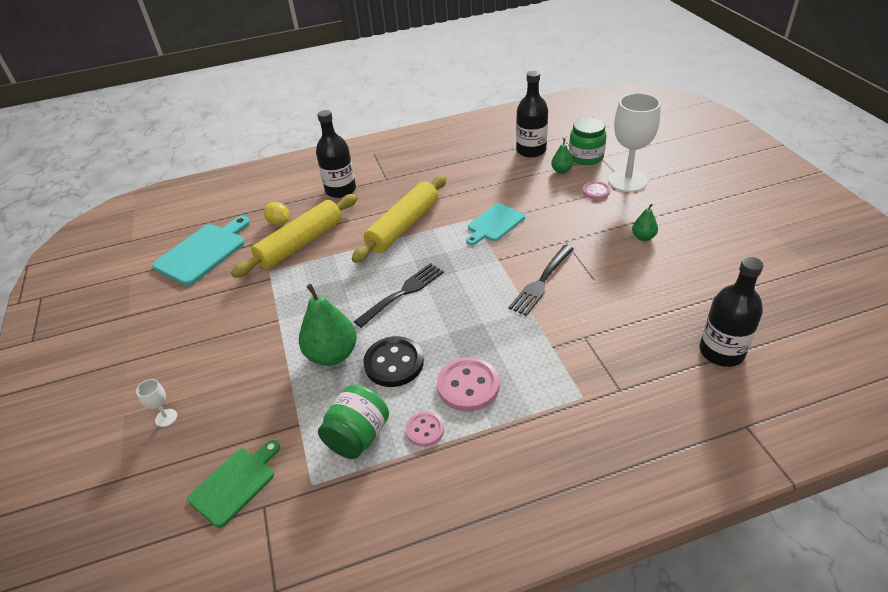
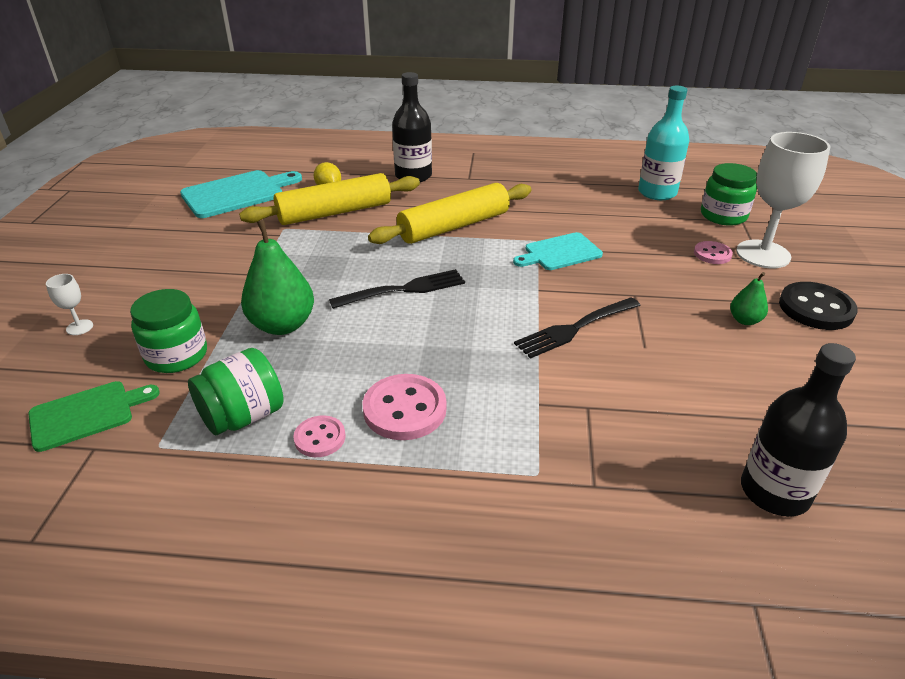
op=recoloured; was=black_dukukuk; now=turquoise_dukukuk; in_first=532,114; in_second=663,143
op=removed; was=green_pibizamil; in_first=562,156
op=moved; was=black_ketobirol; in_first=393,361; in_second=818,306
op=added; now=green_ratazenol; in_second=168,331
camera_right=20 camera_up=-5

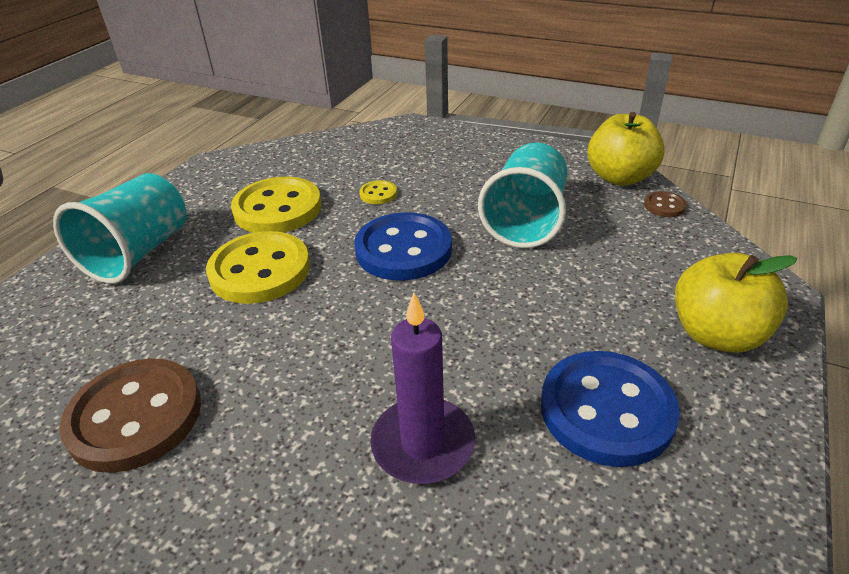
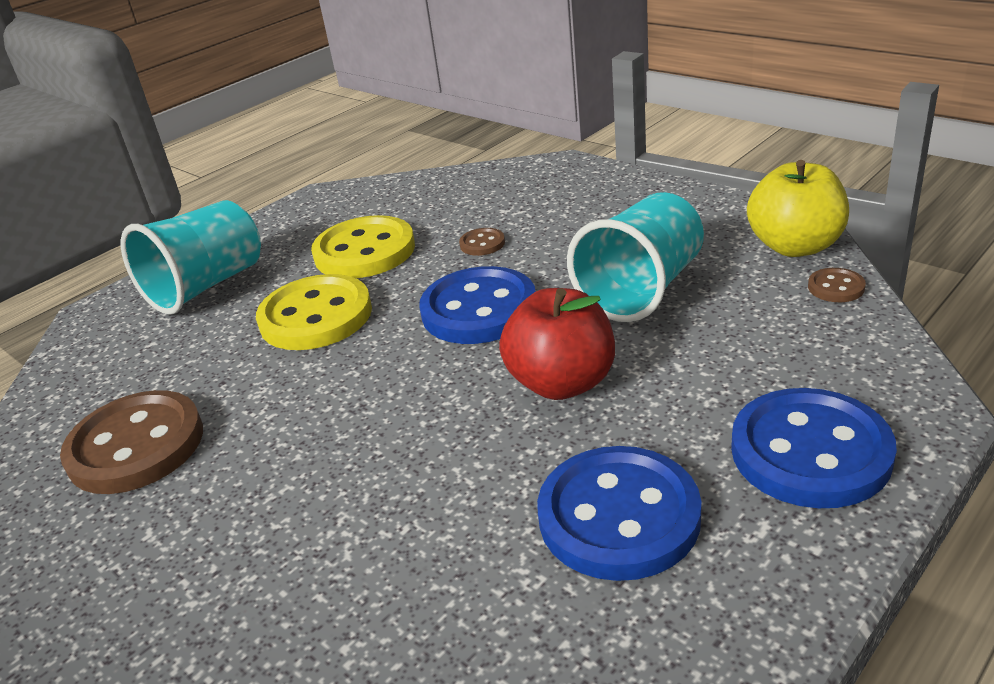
op=recoloured; was=yellow_ketobirol; now=brown_ketobirol; in_first=378,192; in_second=482,242
op=replaced; was=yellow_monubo; now=blue_ketobirol; in_first=736,303; in_second=814,448
op=removed; was=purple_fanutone; in_first=422,388
op=added; now=red_monubo; in_second=557,344
camera_right=20 camera_up=-5

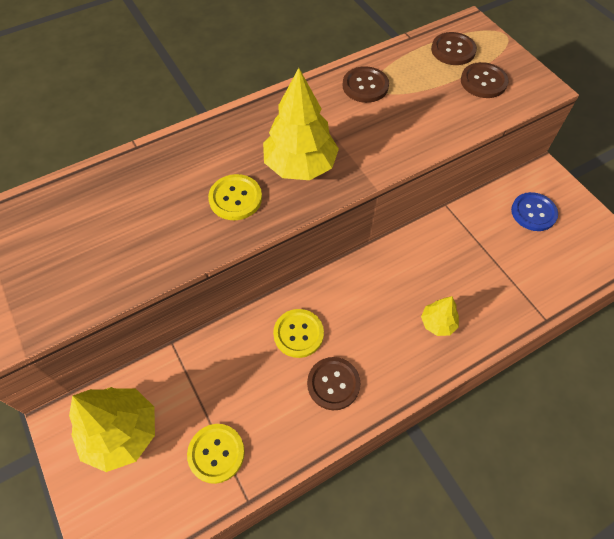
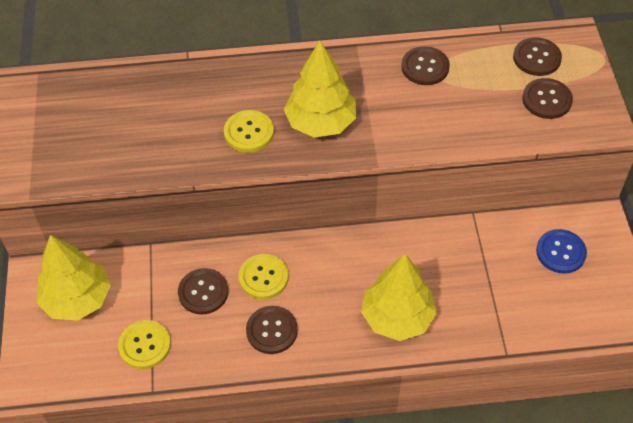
op=resized; was=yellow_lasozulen; in_first=440,316; in_second=399,297; ratio=1.93
op=added; now=brown_ketobirol; in_second=203,291
camera_right=25 camera_up=-5

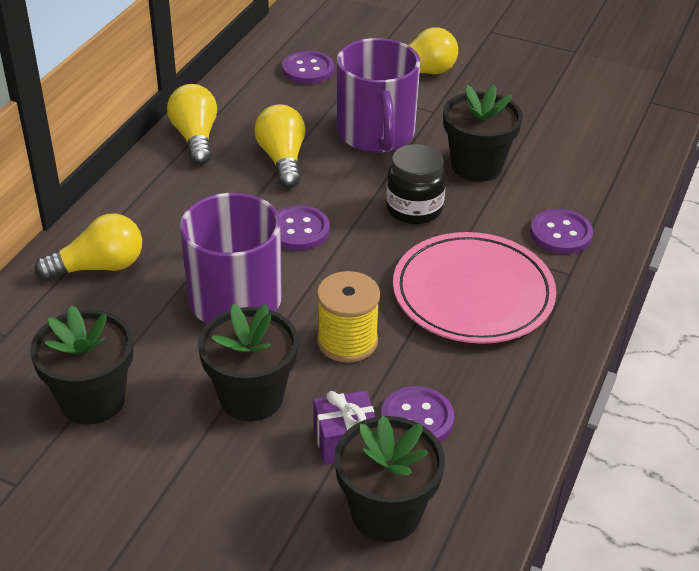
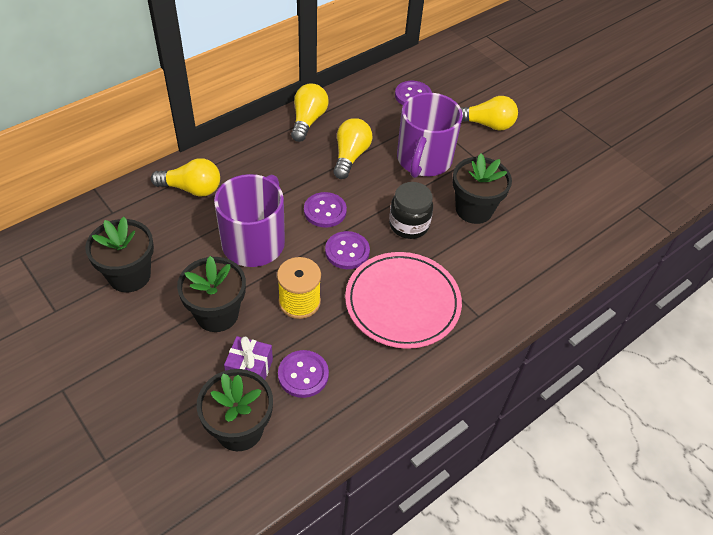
op=moved; was=purple_ketobirol; in_first=561,231; in_second=347,250
camera_right=25 camera_up=10

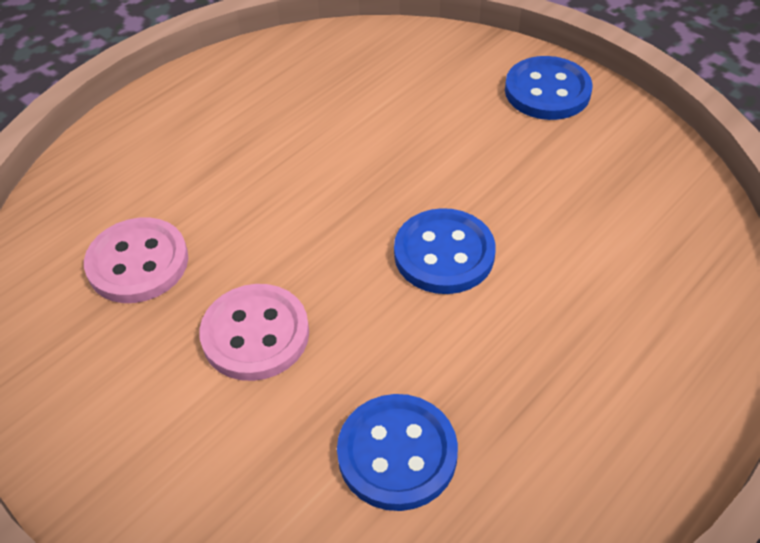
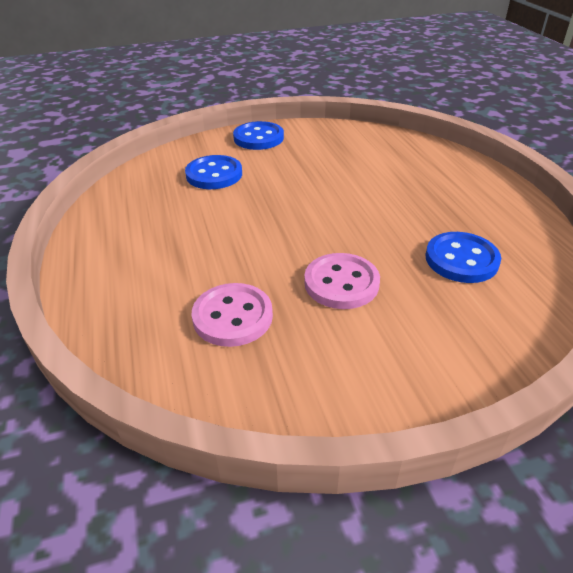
op=moved; was=blue_ketobirol; in_first=444,251; in_second=213,172
camera_right=-60 camera_up=-10

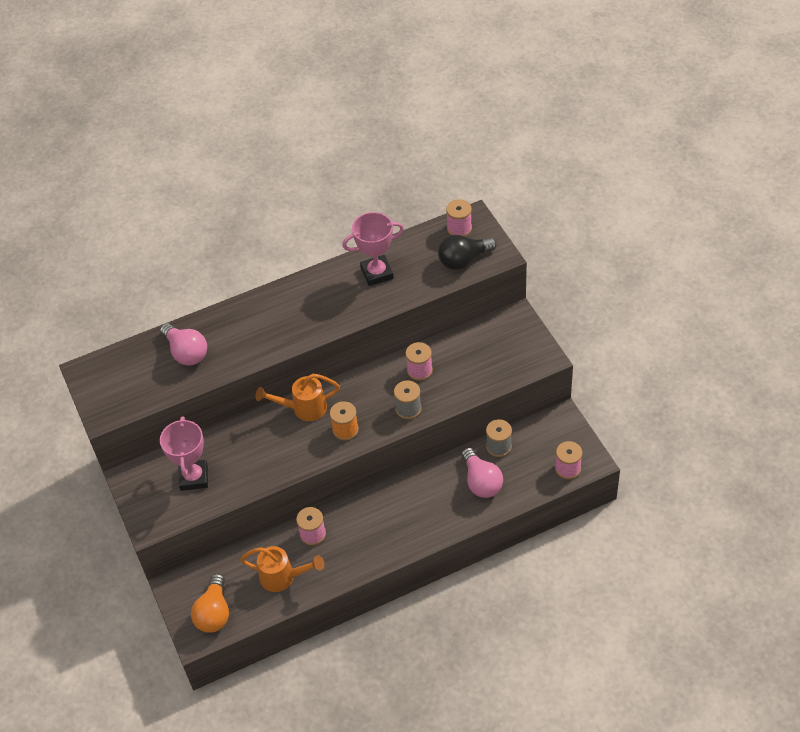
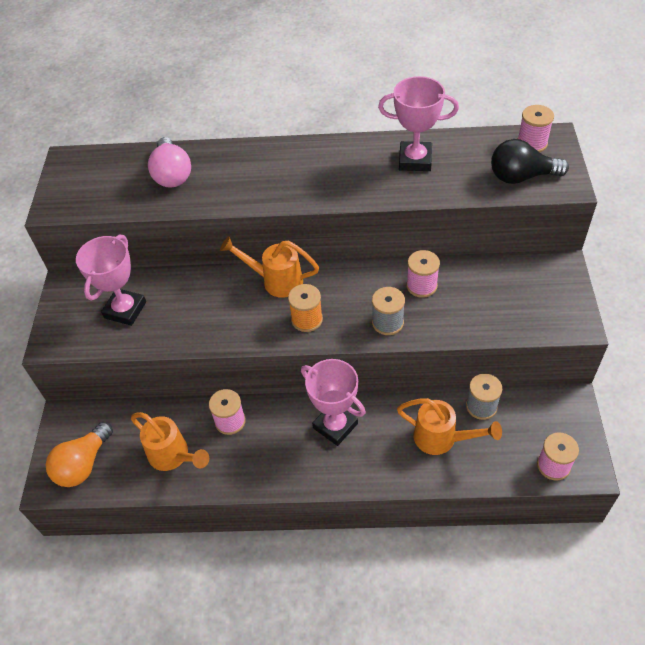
op=replaced; was=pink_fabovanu; now=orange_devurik; in_first=482,473; in_second=449,426
op=added; now=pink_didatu; in_second=333,402
camera_right=25 camera_up=0

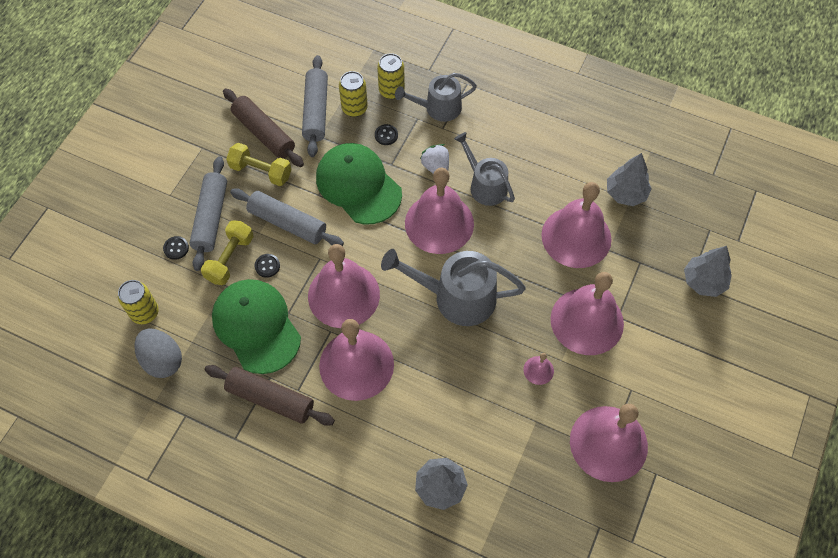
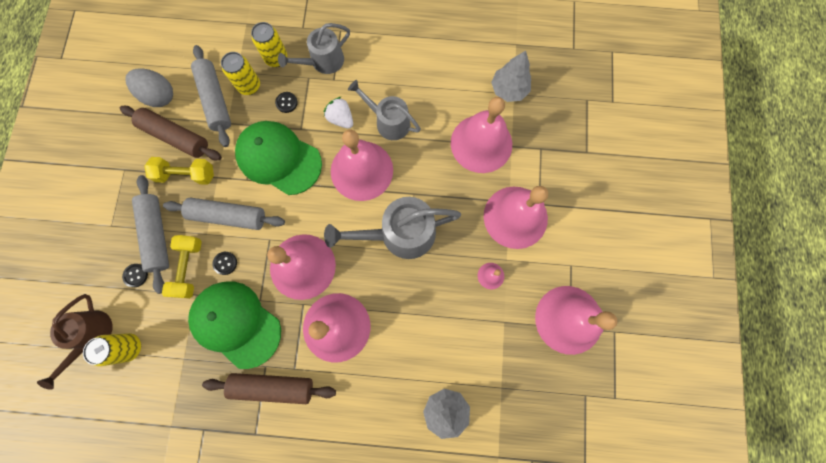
op=removed; was=grey_lasozulen; in_first=708,271
op=moved; was=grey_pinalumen; in_first=158,353; in_second=149,87
op=added; now=brown_devurik; in_second=75,342
camera_right=-20 camera_up=15

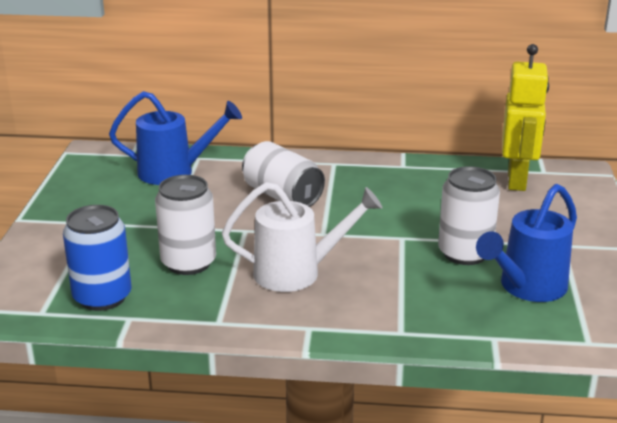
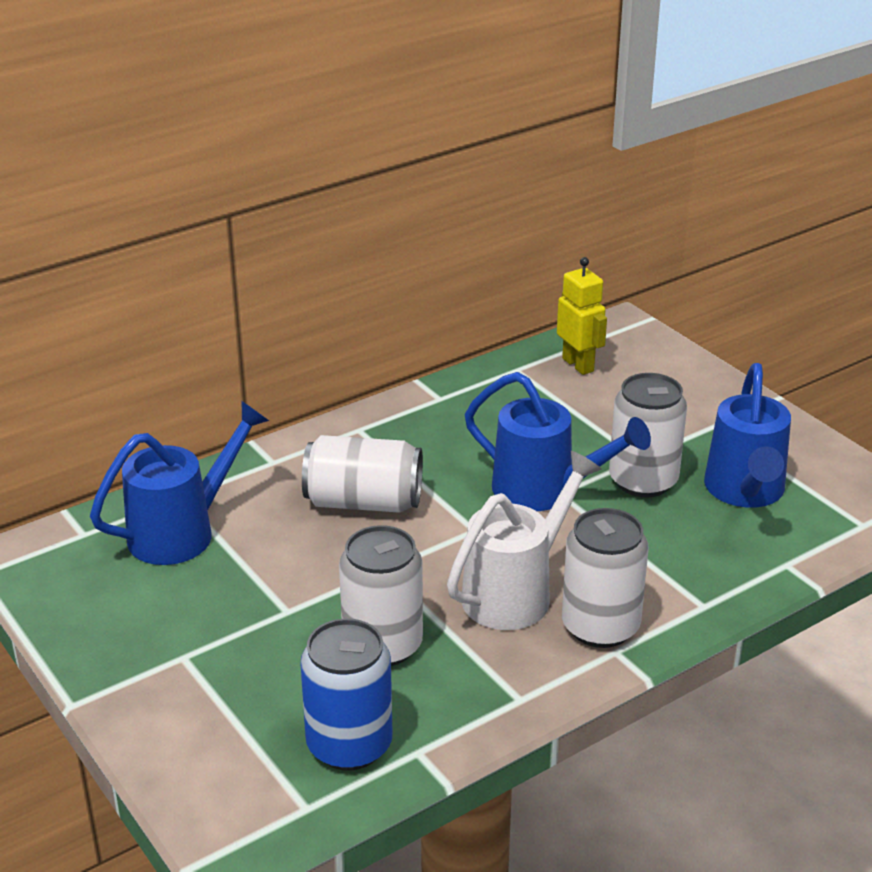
op=resized; was=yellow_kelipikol; in_first=525,117; in_second=582,316; ratio=0.65
op=added; now=blue_devurik; in_second=557,441
op=added; now=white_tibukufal; in_second=605,578
camera_right=-40 camera_up=5

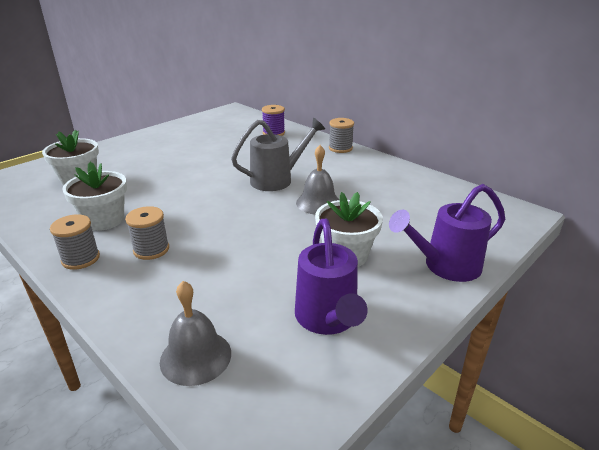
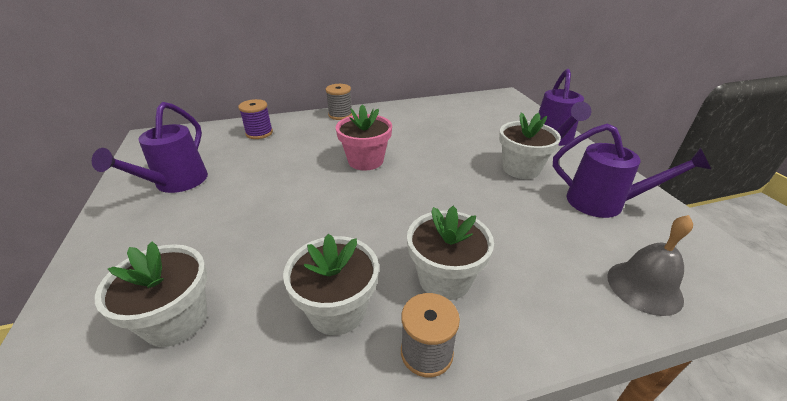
op=replaced; was=grey_devurik; now=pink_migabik; in_first=278,154; in_second=364,137
op=removed; was=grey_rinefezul; in_first=317,180
op=replaced; was=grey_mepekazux; now=white_migabik; in_first=147,233; in_second=450,253
op=added; now=purple_devurik; in_second=150,147
camera_right=-60 camera_up=5

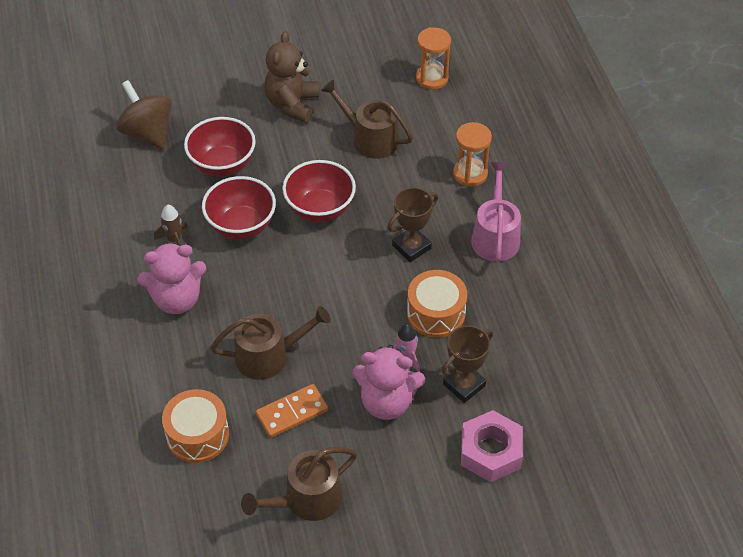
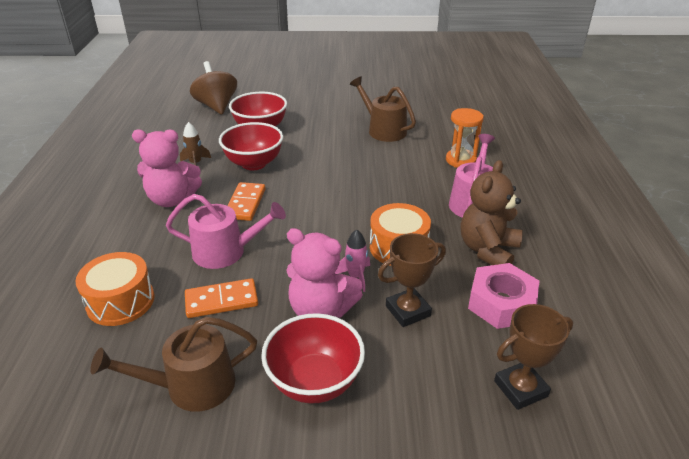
op=removed; was=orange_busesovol; in_first=433,58
op=moved; was=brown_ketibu; in_first=291,77; in_second=492,212
op=moved; was=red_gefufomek; in_first=319,191; in_second=313,358
op=moved; was=brown_didatu; in_first=413,224; in_second=533,357
op=recoloured; was=brown_devurik; now=pink_devurik; in_first=271,343; in_second=226,231
op=moved; was=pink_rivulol; in_first=492,446; in_second=503,296
op=added; now=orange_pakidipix; in_second=246,201
camera_right=15 camera_up=-15

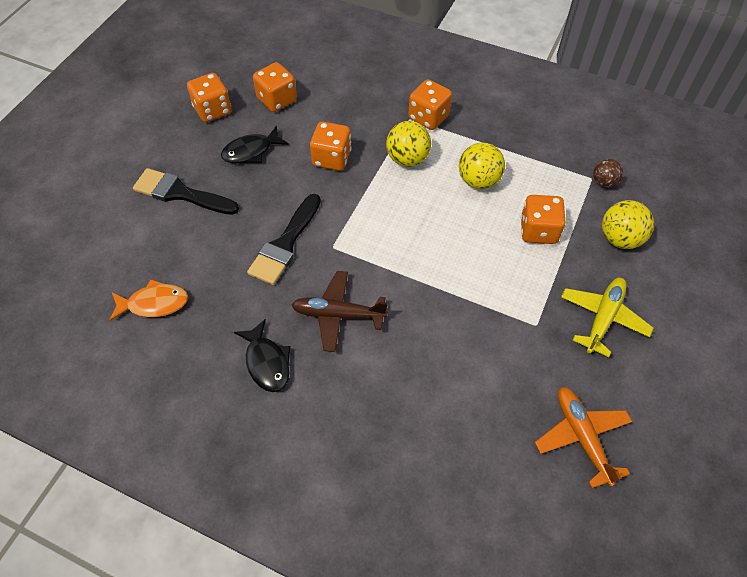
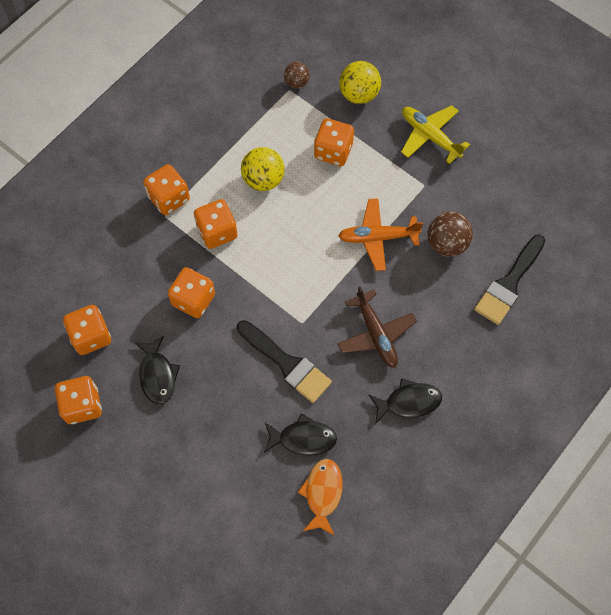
op=replaced; was=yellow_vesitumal; now=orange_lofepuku; in_first=408,144; in_second=216,224
op=moved; was=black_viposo; in_first=186,191; in_second=509,279
op=turned; was=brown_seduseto; in_first=339,311; in_second=377,327; clockwise=-45
op=moved; was=orange_seduseto; in_first=584,437; in_second=380,234
op=added; now=brown_vesitumal; in_second=450,234
op=added; now=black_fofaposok; in_second=300,434
camera_right=-75 camera_up=10

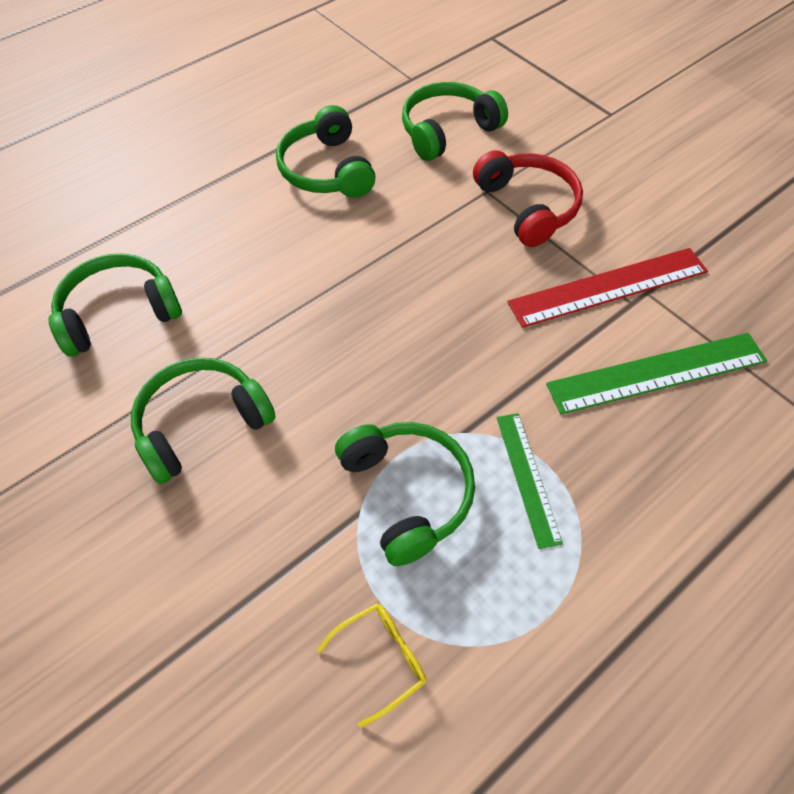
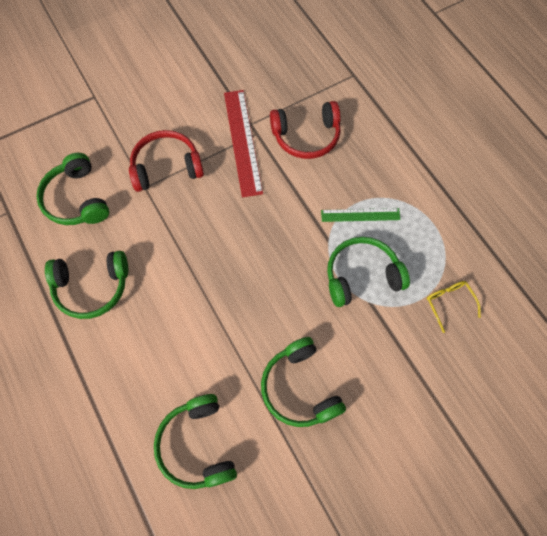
op=replaced; was=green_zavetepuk; now=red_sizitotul; in_first=656,373; in_second=305,130
camera_right=-80 camera_up=10

